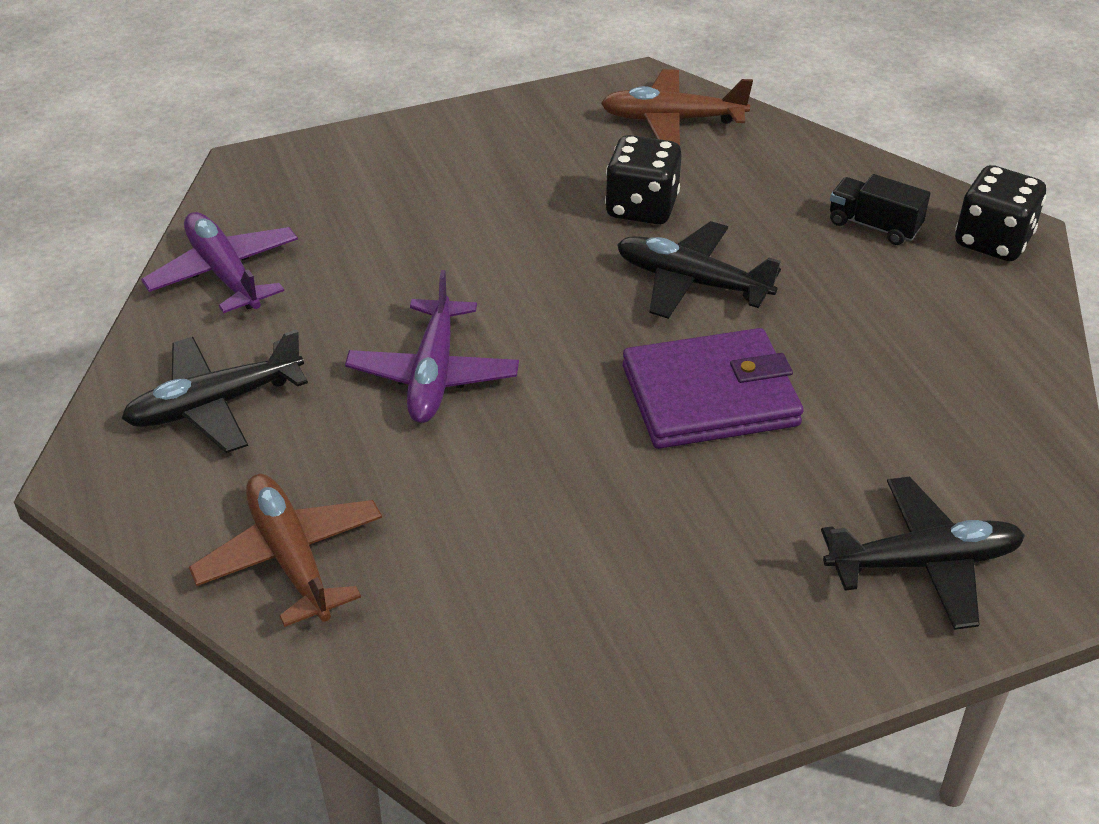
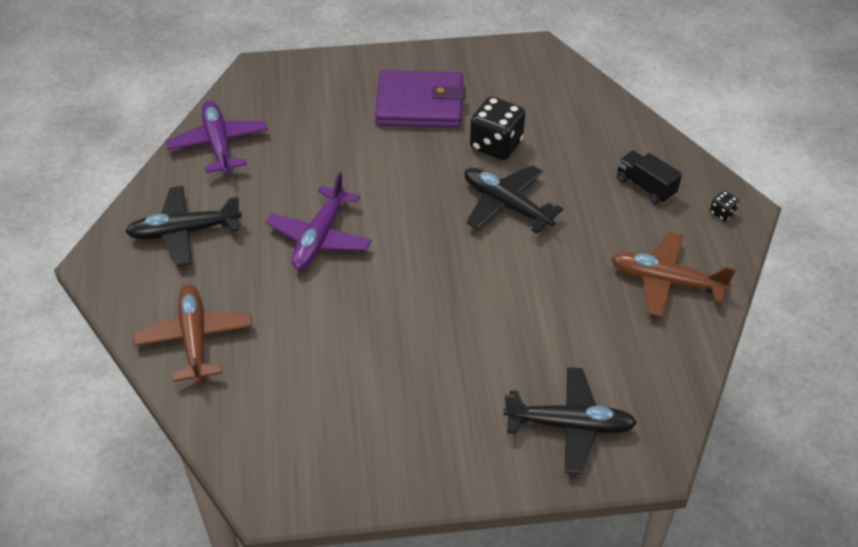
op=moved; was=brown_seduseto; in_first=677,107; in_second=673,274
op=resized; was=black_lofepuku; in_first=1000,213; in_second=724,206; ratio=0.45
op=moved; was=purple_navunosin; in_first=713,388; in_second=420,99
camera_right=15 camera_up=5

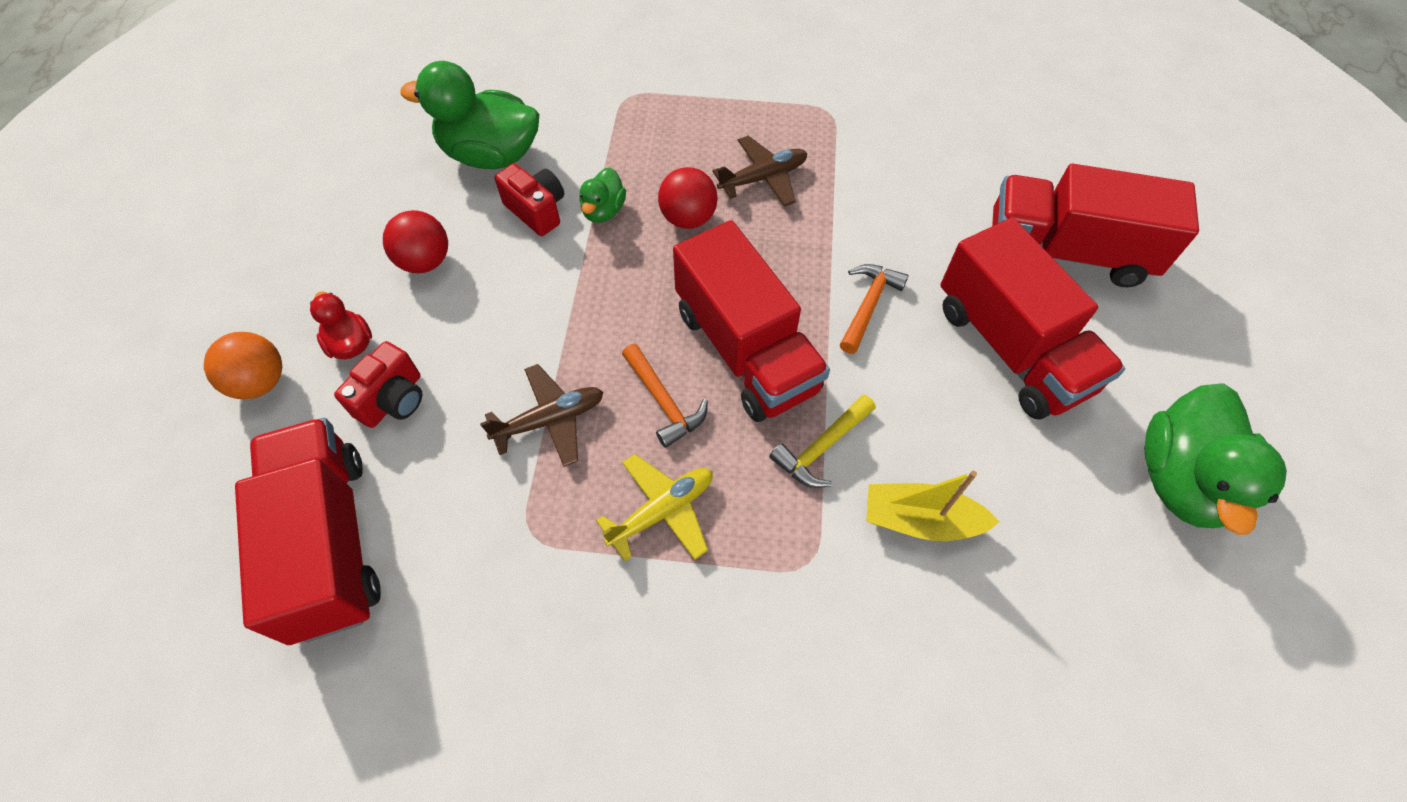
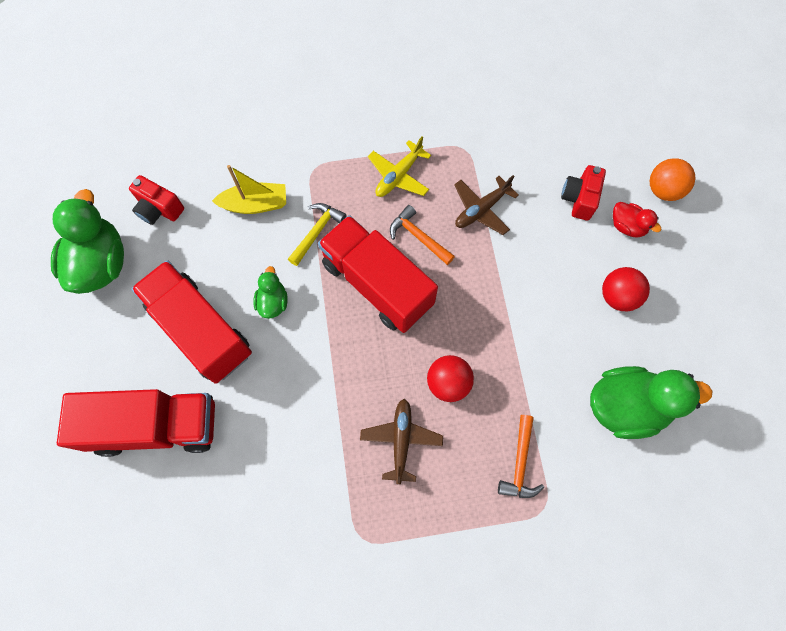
op=turned; was=brown_seduseto; in_first=759,171; in_second=401,441; clockwise=135
op=moved; was=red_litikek; in_first=529,200; in_second=156,200
op=moved; was=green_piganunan; in_first=602,195; in_second=270,292
op=moved; was=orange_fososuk; in_first=874,309; in_second=521,456
op=removed; was=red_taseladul; in_first=308,531
camera_right=165 camera_up=10

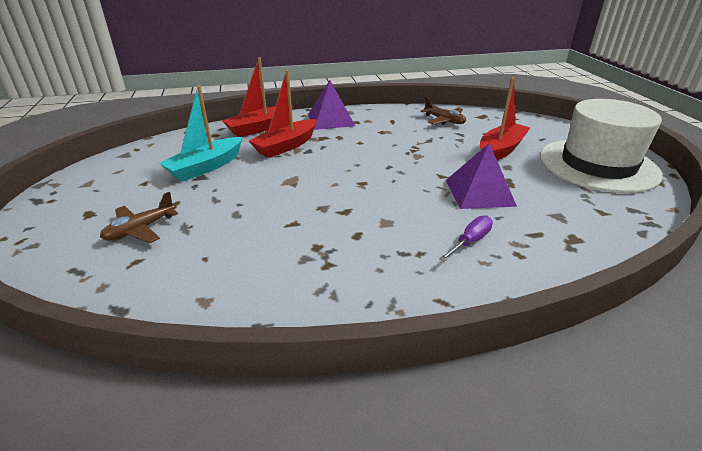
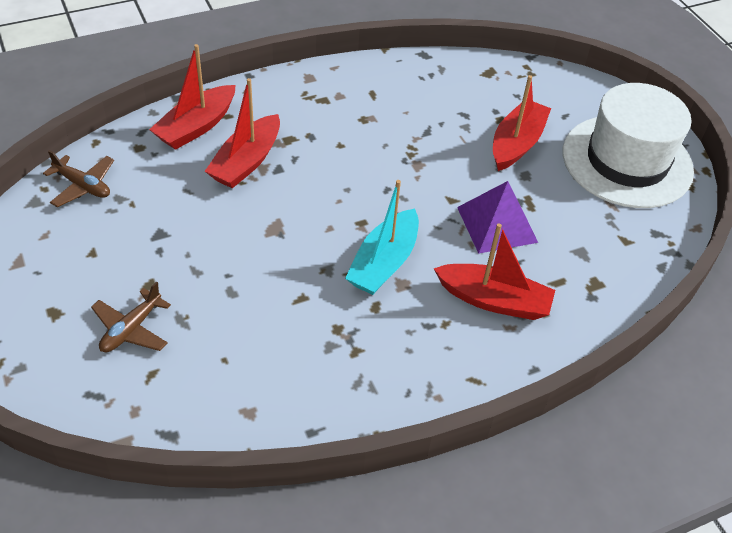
op=removed; was=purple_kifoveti; in_first=331,105
op=moved; was=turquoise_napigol; in_first=201,133; in_second=382,237
op=moved; was=brown_seduseto; in_first=443,111; in_second=78,178
op=replaced; was=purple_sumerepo; now=red_napigol; in_first=466,238; in_second=494,271
camera_right=-15 camera_up=15

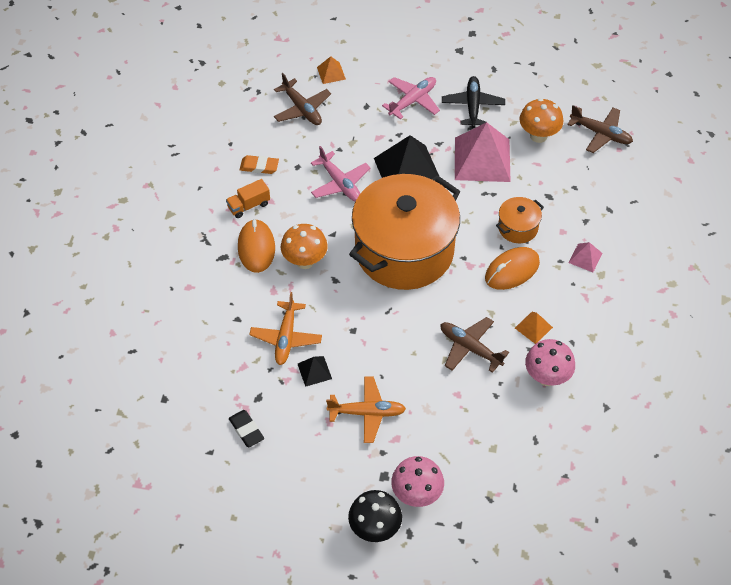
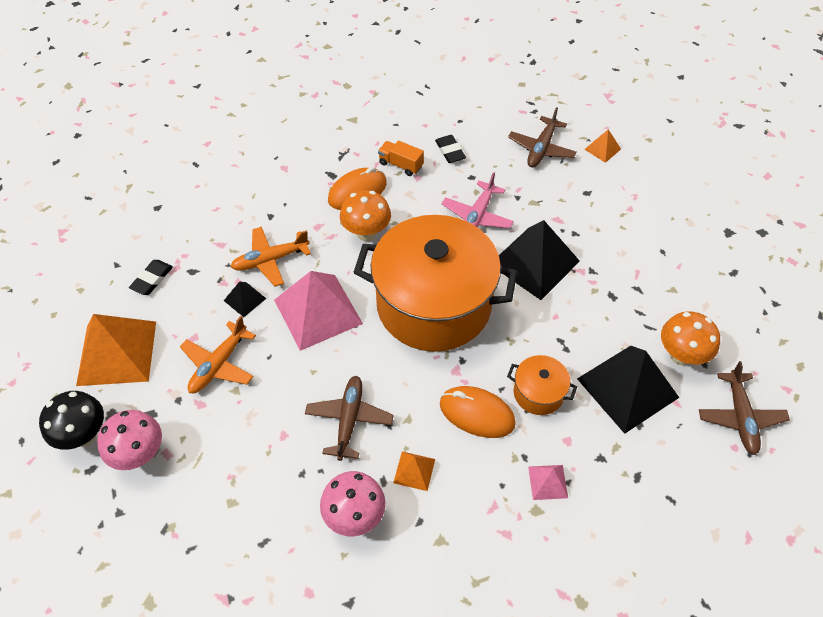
op=removed; was=black_seduseto; in_first=473,102
op=removed; was=pink_seduseto; in_first=411,98
op=moved; was=pink_kifoveti; in_first=483,152; in_second=318,311
op=recoloured; was=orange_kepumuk; now=black_kepumuk; in_first=259,164; in_second=450,149
op=turned; was=orange_seduseto; in_first=366,409; in_second=218,354; clockwise=60
op=added; now=orange_kifoveti; in_second=116,350
op=added; now=black_kifoveti; in_second=628,390
camera_right=60 camera_up=0

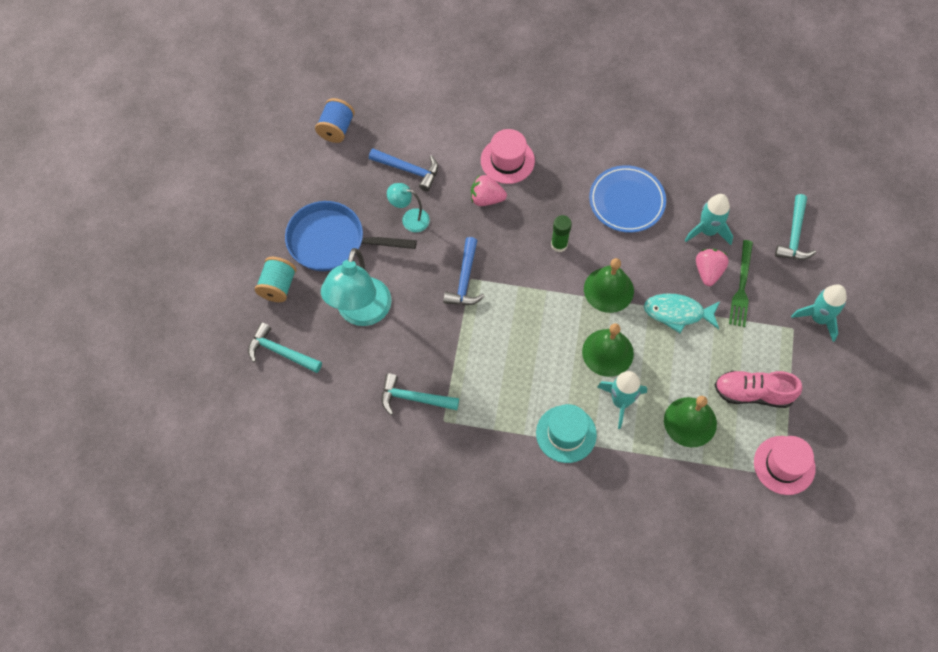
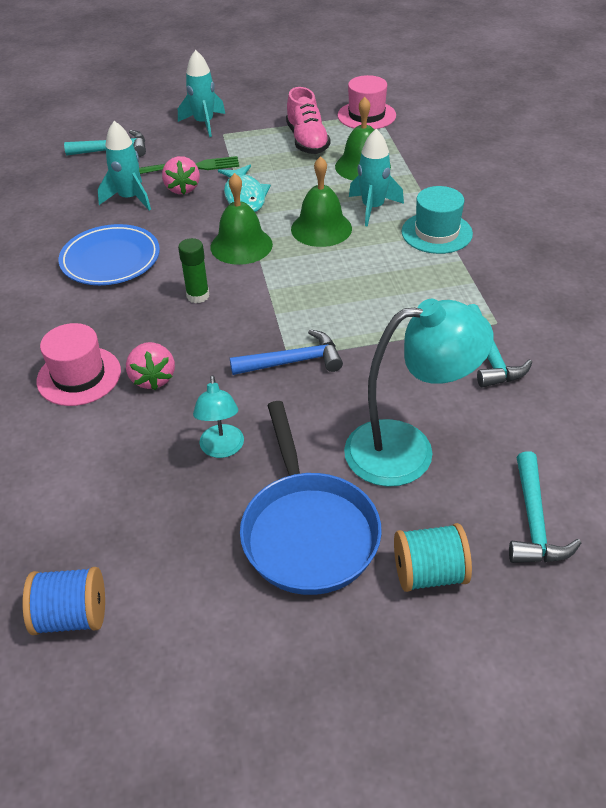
op=removed; was=blue_fososuk; in_first=403,169
op=turned; was=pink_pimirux; in_first=712,267; in_second=181,175; clockwise=-90
camera_right=-110 camera_up=-20

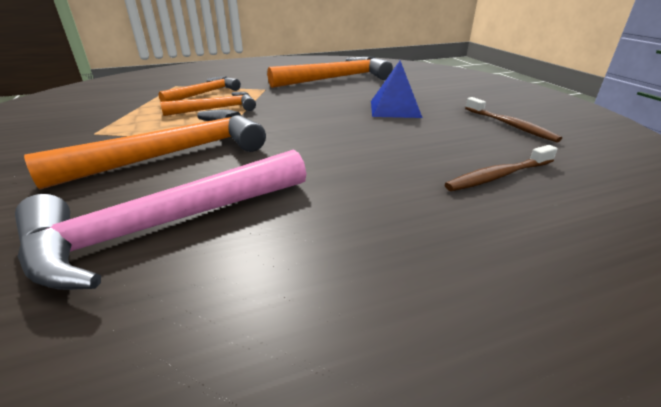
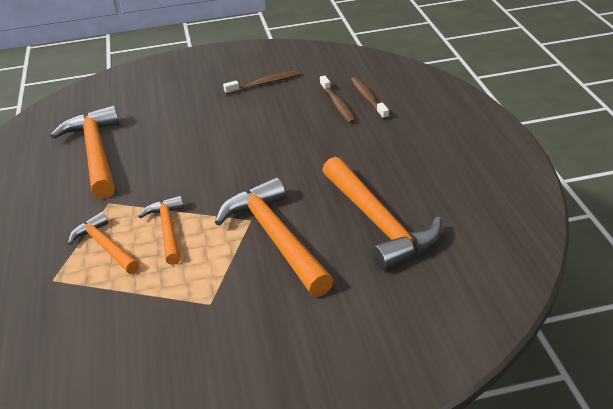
op=removed; was=blue_kifoveti; in_first=397,89
op=recoloured; was=pink_fososuk; now=orange_fososuk; in_first=160,219; in_second=382,213
op=added; now=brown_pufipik; in_second=370,98
camera_right=-80 camera_up=5

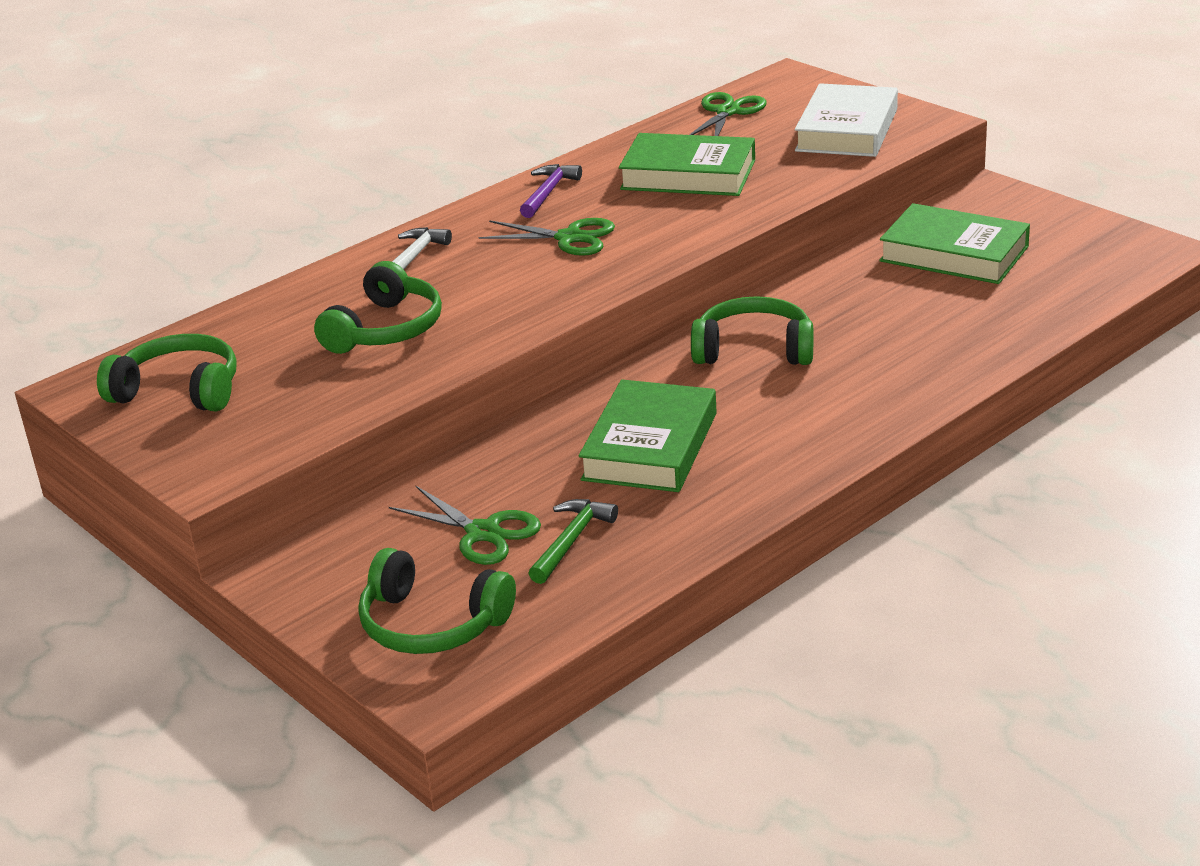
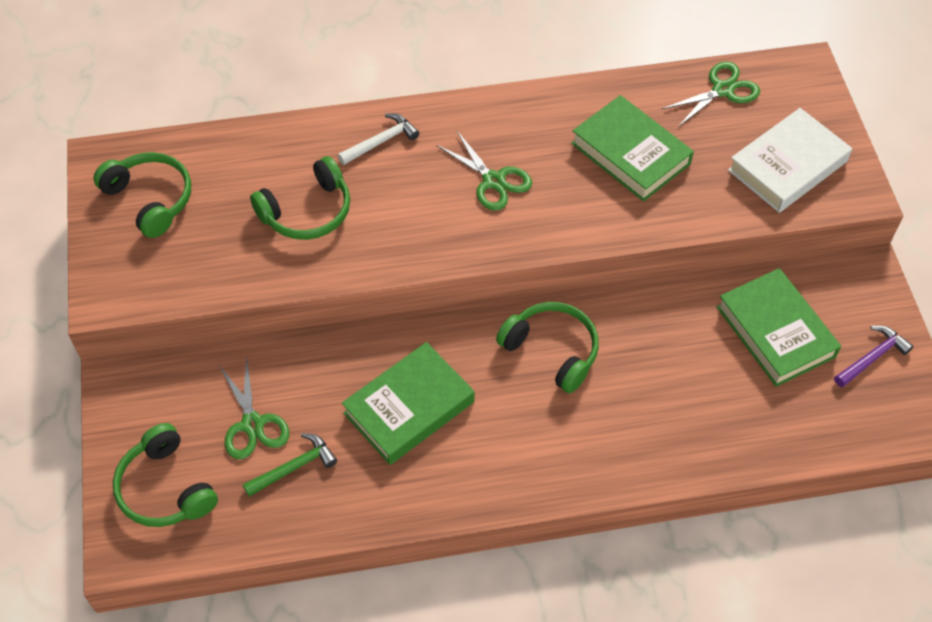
op=moved; was=purple_fososuk; in_first=551,191; in_second=874,356
camera_right=30 camera_up=25

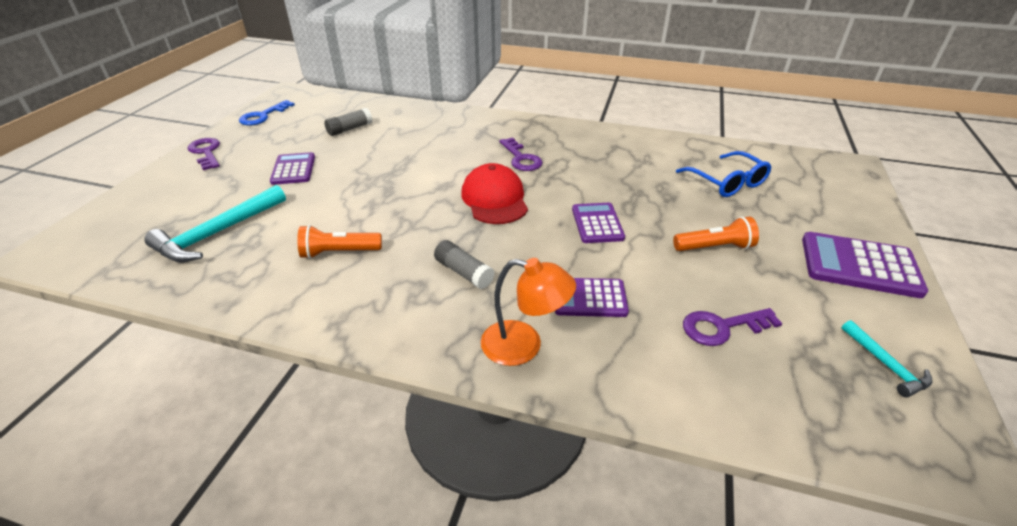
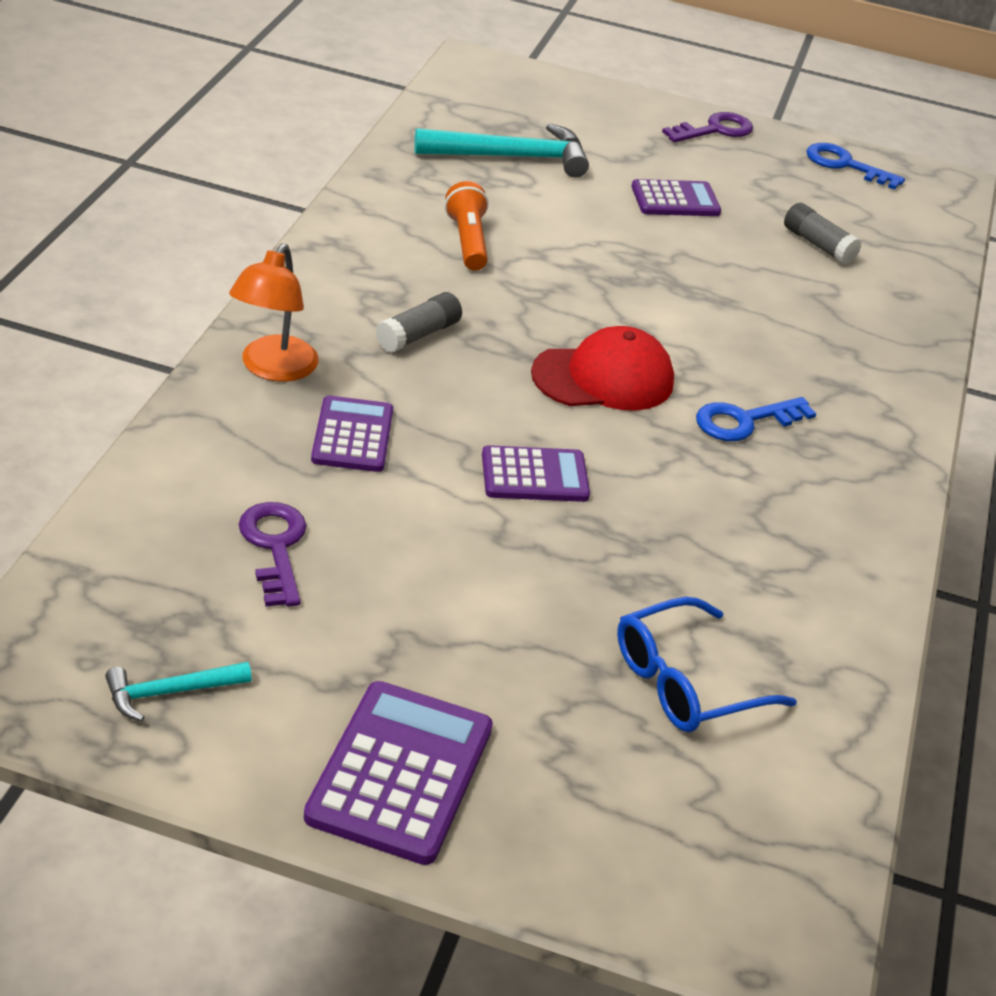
op=recoloured; was=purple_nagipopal; now=blue_nagipopal; in_first=521,154; in_second=756,419
op=turned; was=turquoise_fososuk; in_first=215,223; in_second=501,150; clockwise=135
op=removed; was=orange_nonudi; in_first=716,233
camera_right=85 camera_up=0

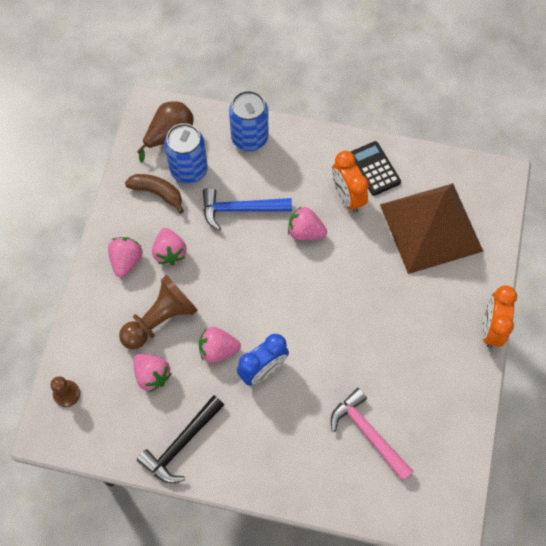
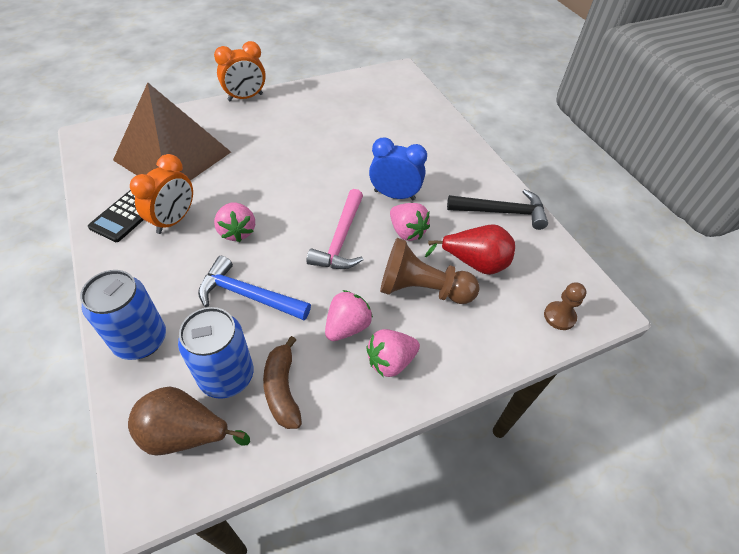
op=turned; was=blue_fososuk; in_first=247,209; in_second=254,288; clockwise=150
op=replaced; was=pink_pimirux; now=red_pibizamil; in_first=152,373; in_second=470,249
op=moved; was=pink_fososuk; in_first=372,434; in_second=334,229
camera_right=-130 camera_up=-15

